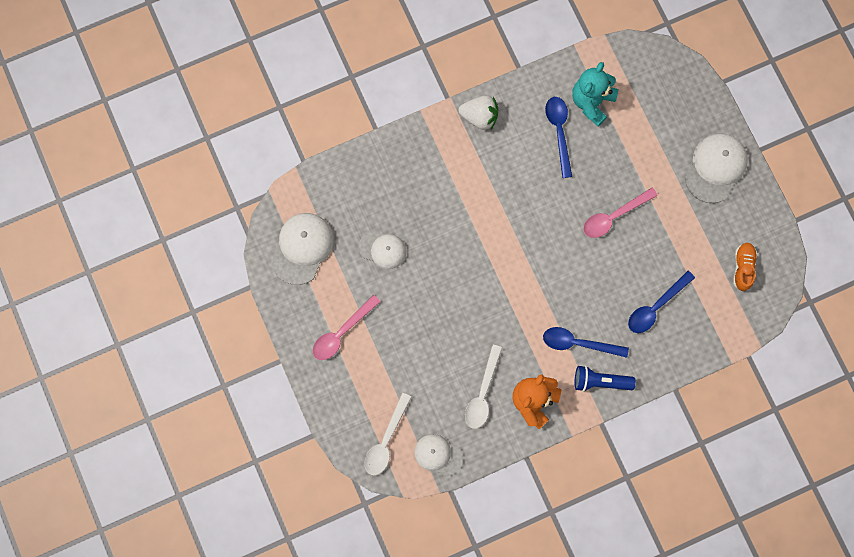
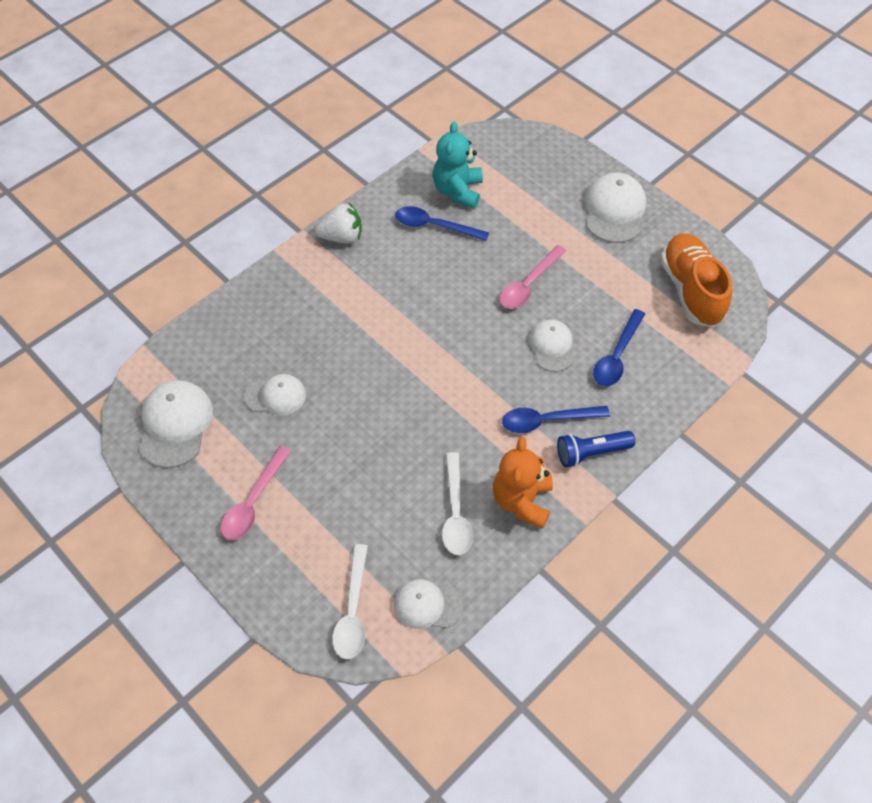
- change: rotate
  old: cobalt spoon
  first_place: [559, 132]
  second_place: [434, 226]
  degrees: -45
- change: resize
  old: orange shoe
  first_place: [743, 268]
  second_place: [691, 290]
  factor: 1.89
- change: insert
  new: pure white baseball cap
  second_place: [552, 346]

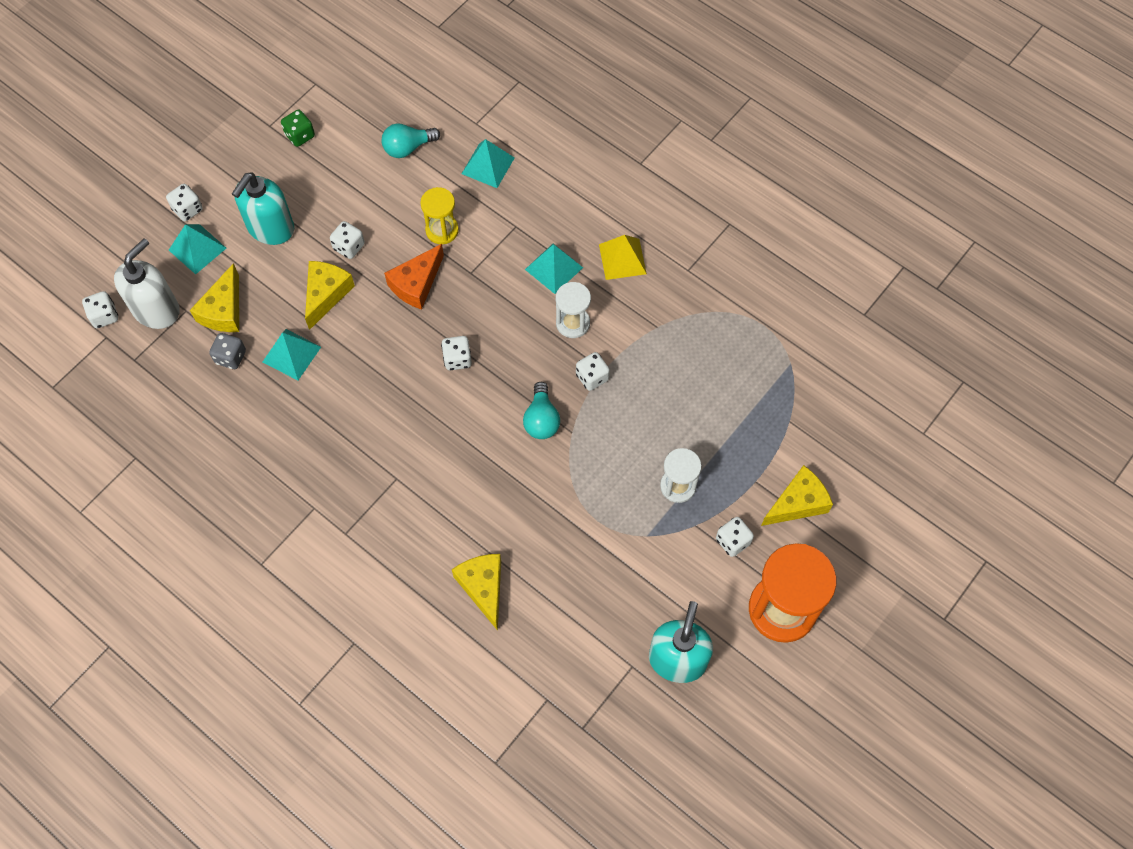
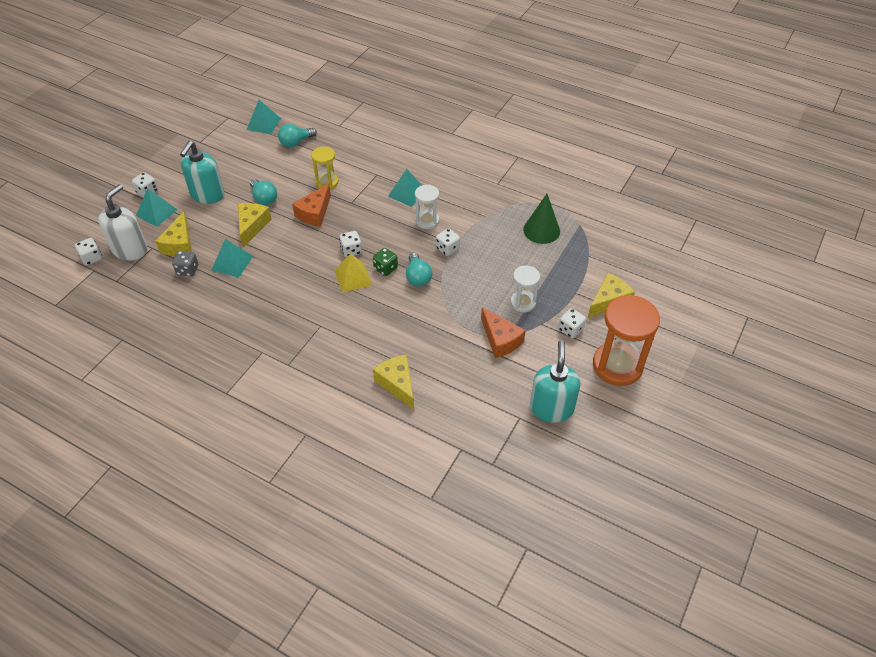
- change: move
  old: leaf-green dice
  first_place: [300, 135]
  second_place: [385, 268]
- change: replace
  old: pure white dice
  new: turquoise light bulb
  first_place: [349, 247]
  second_place: [264, 198]
- change: move
  old: turquoise pyramid shape
  first_place: [488, 165]
  second_place: [263, 124]
- change: move
  old: bright yellow pyramid shape
  first_place: [622, 259]
  second_place: [353, 277]
- change: insert
  new: orange cheese wedge
  second_place: [500, 340]
- change: insert
  new: leaf-green solid cone
  second_place: [541, 230]

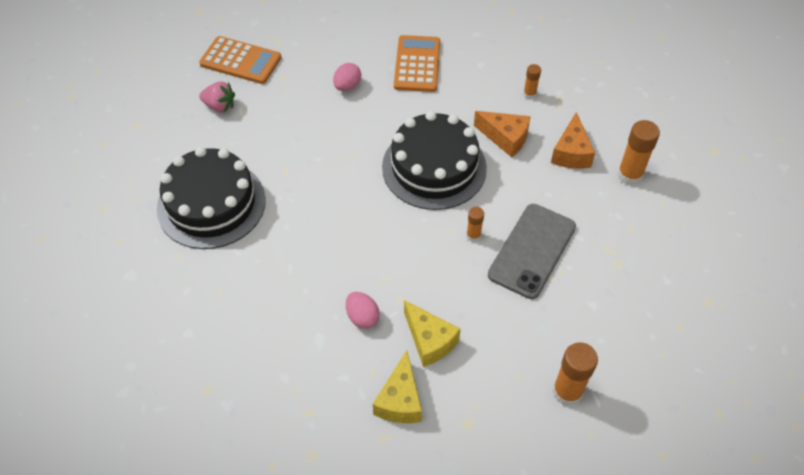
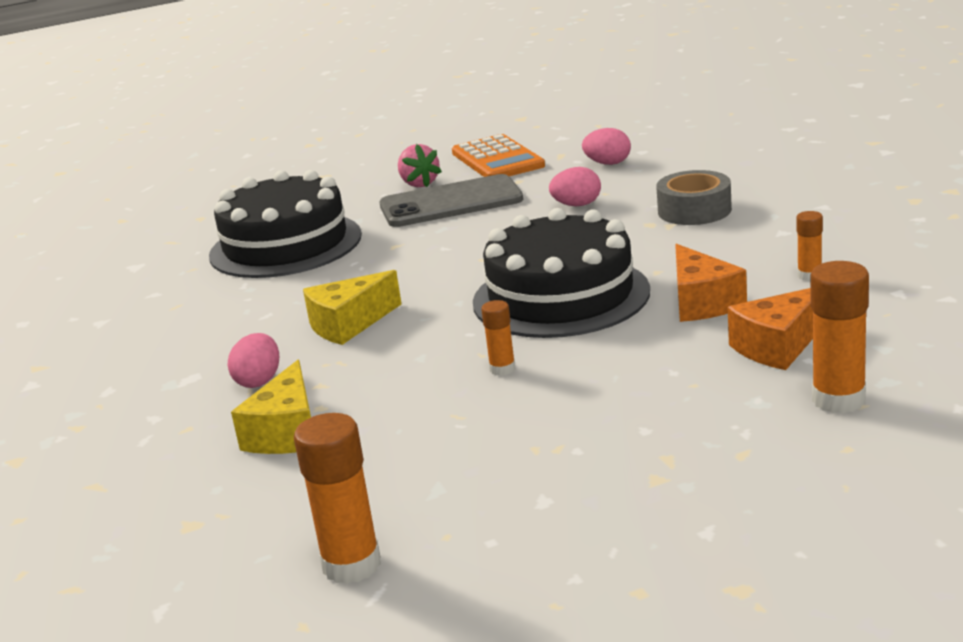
- change: move
  old: bright yellow cheese wedge
  first_place: [400, 400]
  second_place: [349, 324]
- change: replace
  old: orange pocket calculator
  new: gray sticky tape
  first_place: [417, 64]
  second_place: [694, 210]
- change: move
  old: gray smartphone
  first_place: [532, 251]
  second_place: [451, 203]
- change: insert
  new: rose-pink egg shape
  second_place: [608, 163]

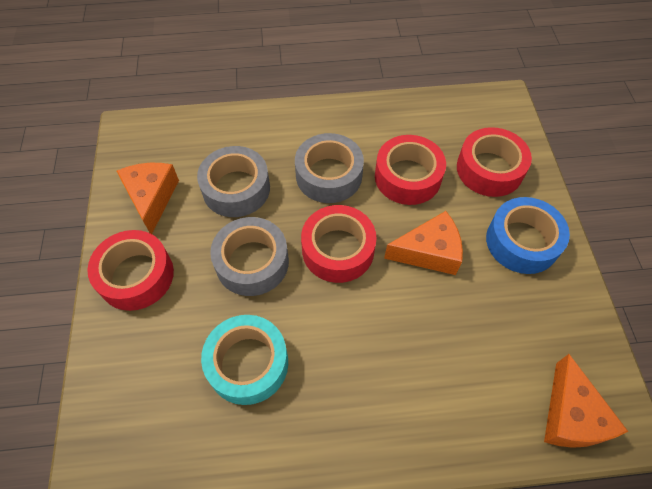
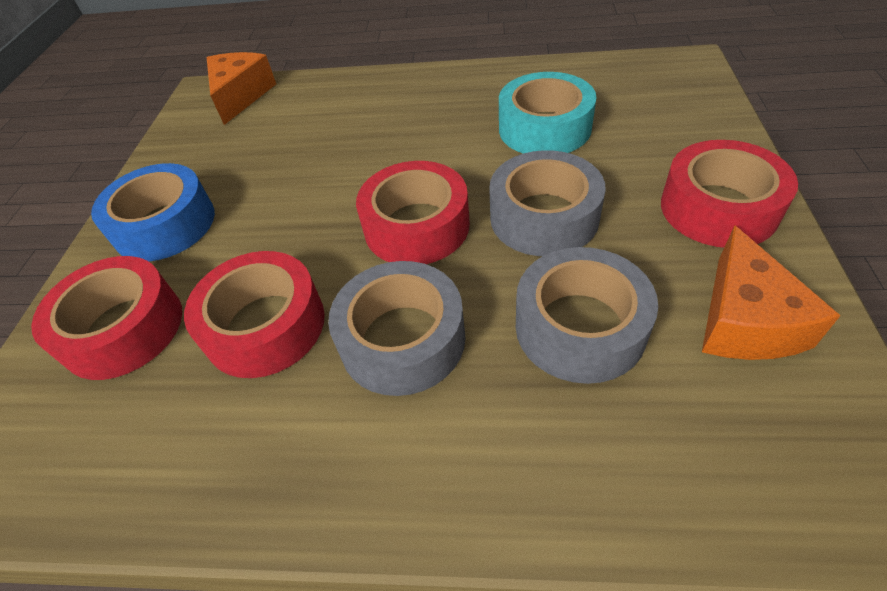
- change: delete
  old: orange cheese wedge
  first_place: [429, 252]

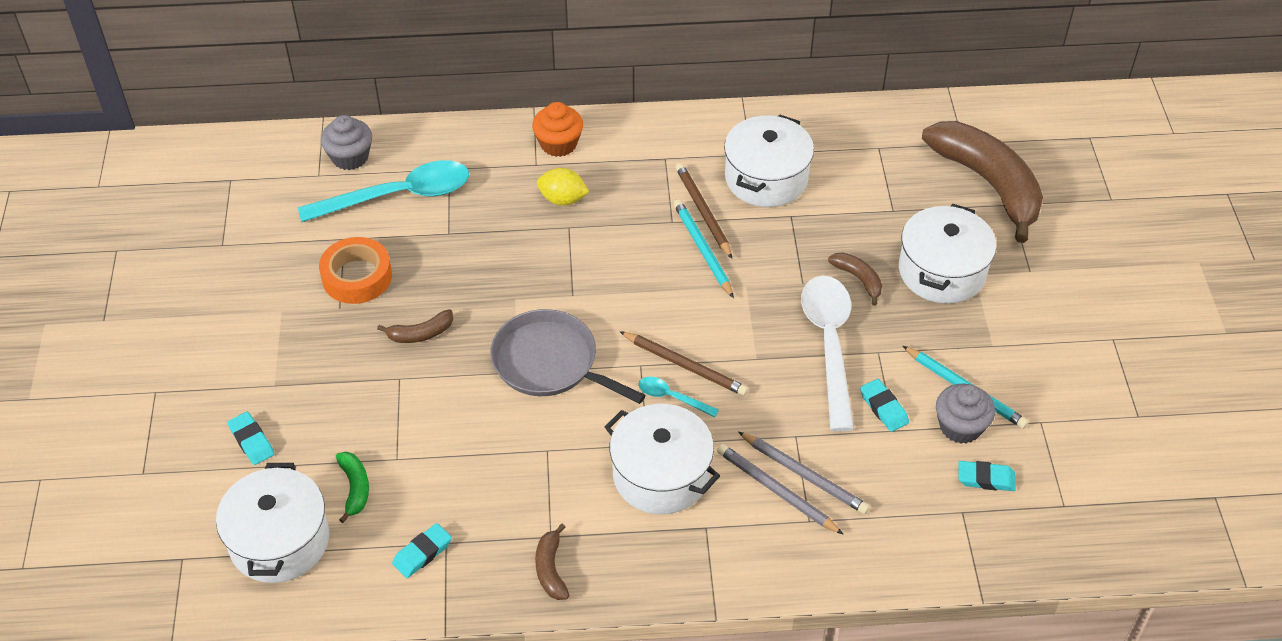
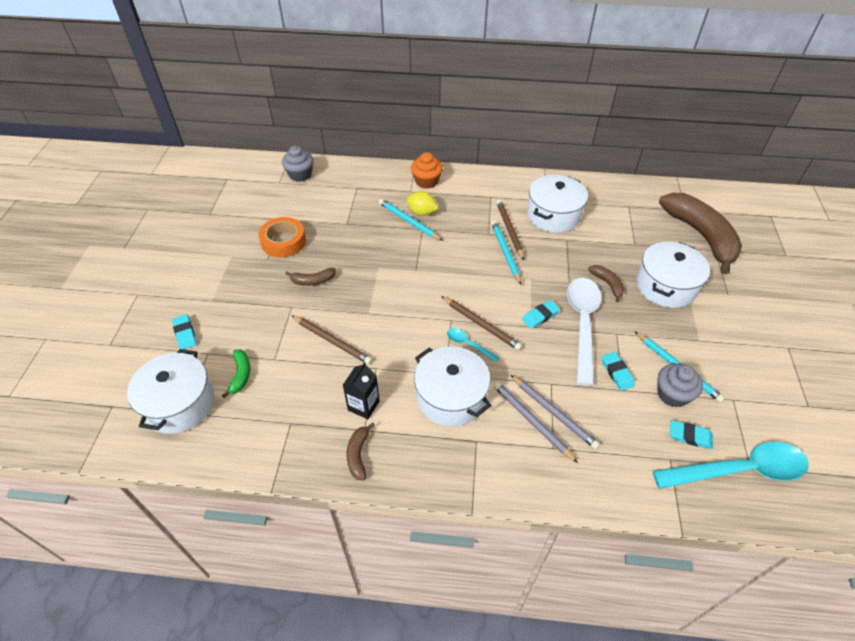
- change: move
  old: turquoise spoon
  first_place: [399, 196]
  second_place: [739, 470]
- change: move
  old: turquoise gum eraser
  first_place: [422, 553]
  second_place: [540, 316]
- change: delete
  old: gray skillet
  first_place: [550, 362]
- change: insert
  new: russet wooden pencil
  second_place: [332, 341]
- change: insert
  new: black juice carton
  second_place: [363, 406]
- change: insert
  new: turquoise wooden pencil
  second_place: [408, 221]

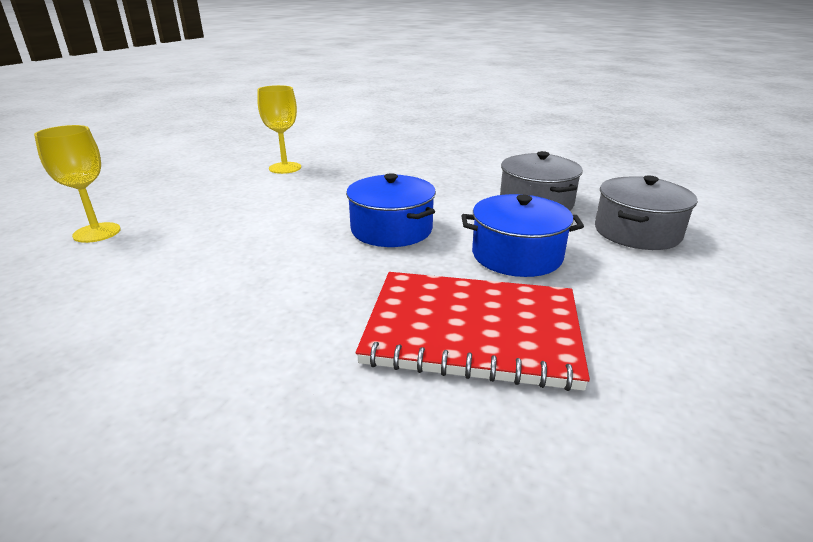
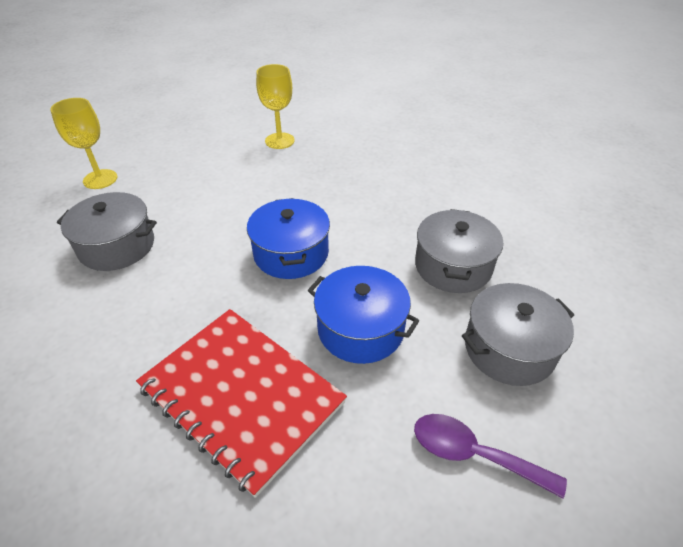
- change: insert
  new: gray pot
  second_place: [117, 246]
- change: insert
  new: purple spoon
  second_place: [473, 454]

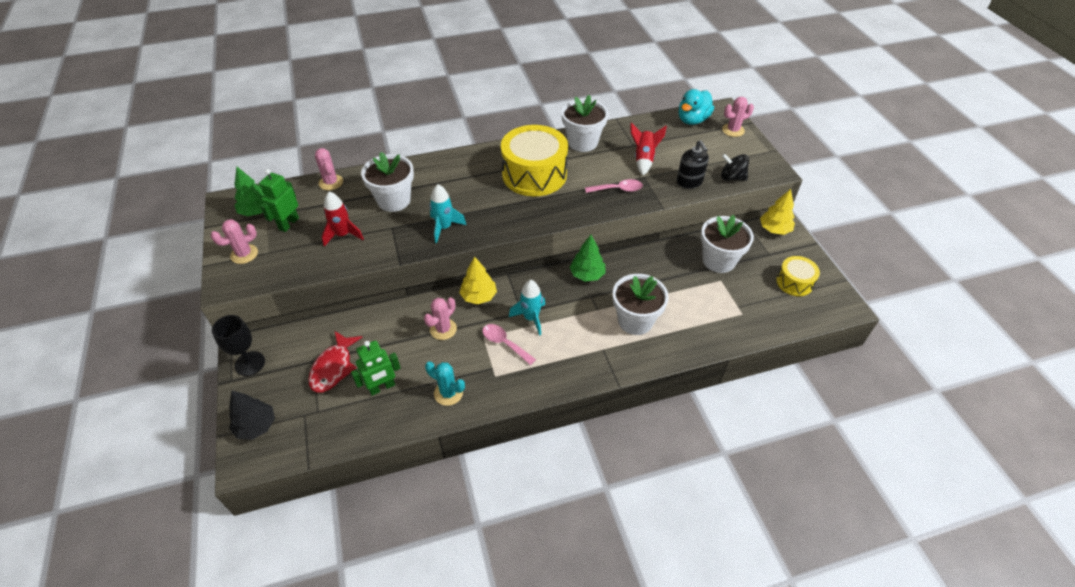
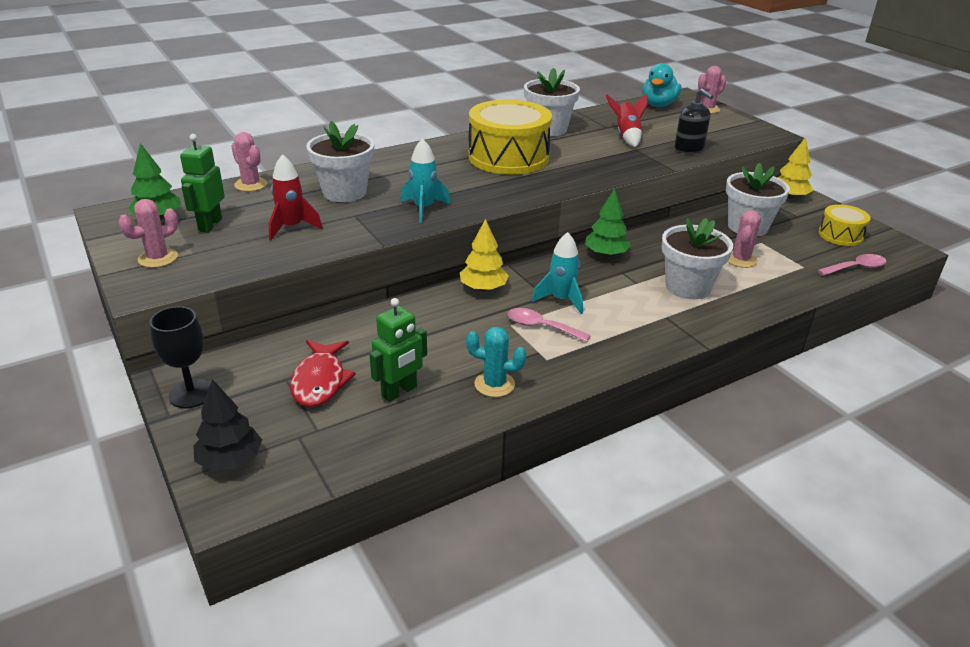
- change: move
  old: rose-pink cactus
  first_place: [443, 329]
  second_place: [740, 259]
- change: move
  old: rose-pink spoon
  first_place: [617, 189]
  second_place: [856, 268]
- change: delete
  old: black toy top
  first_place: [732, 177]

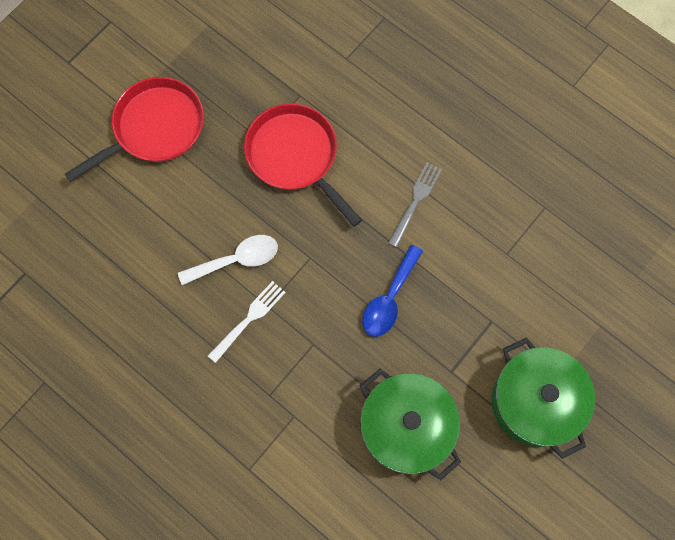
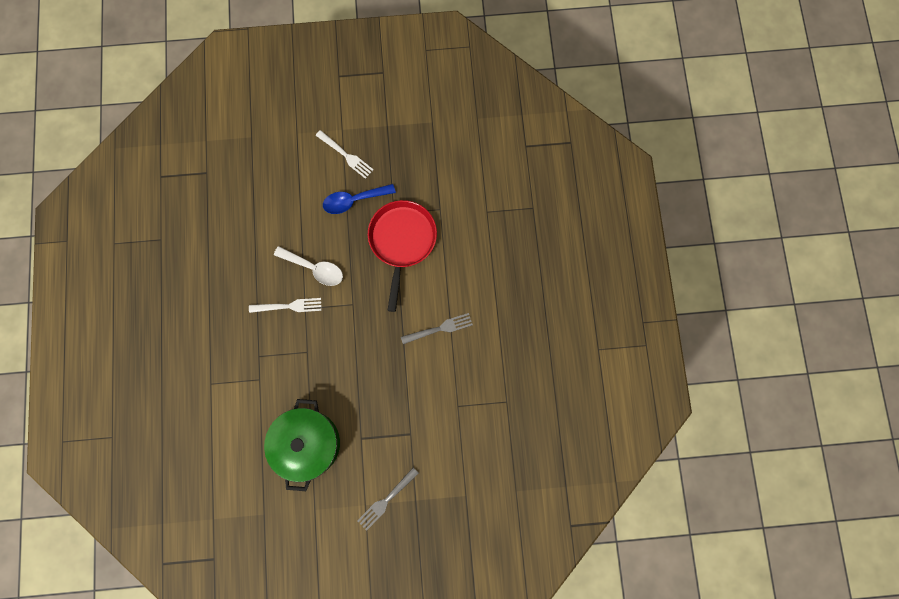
- change: replace
  old: scarlet skillet
  new: pure white fork
  first_place: [154, 128]
  second_place: [345, 155]
- change: move
  old: cobalt spoon
  first_place: [389, 298]
  second_place: [354, 200]
- change: replace
  old: leaf-green pot
  new: gray fork
  first_place: [535, 402]
  second_place: [387, 499]

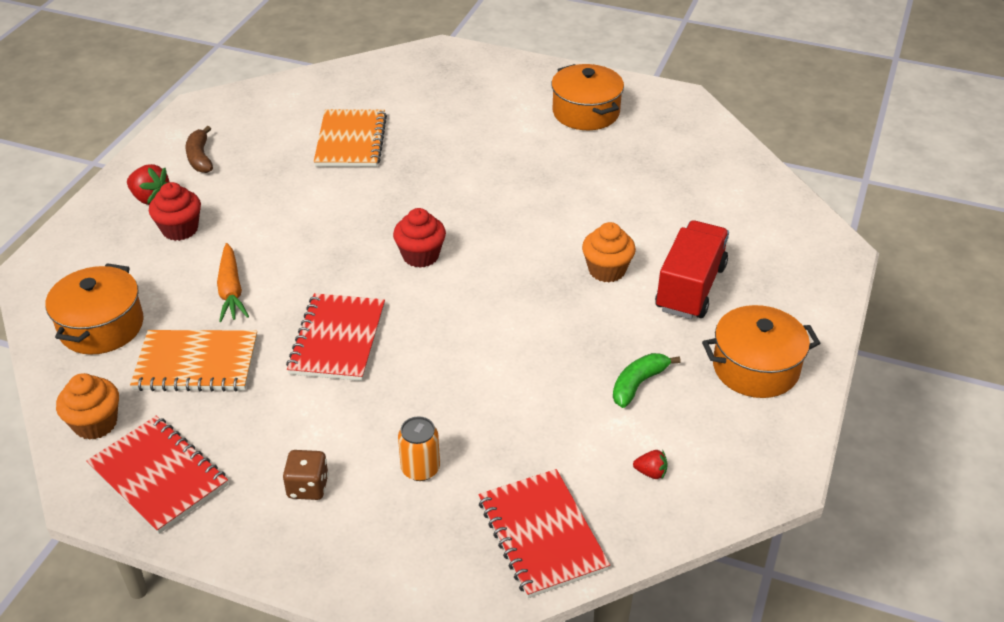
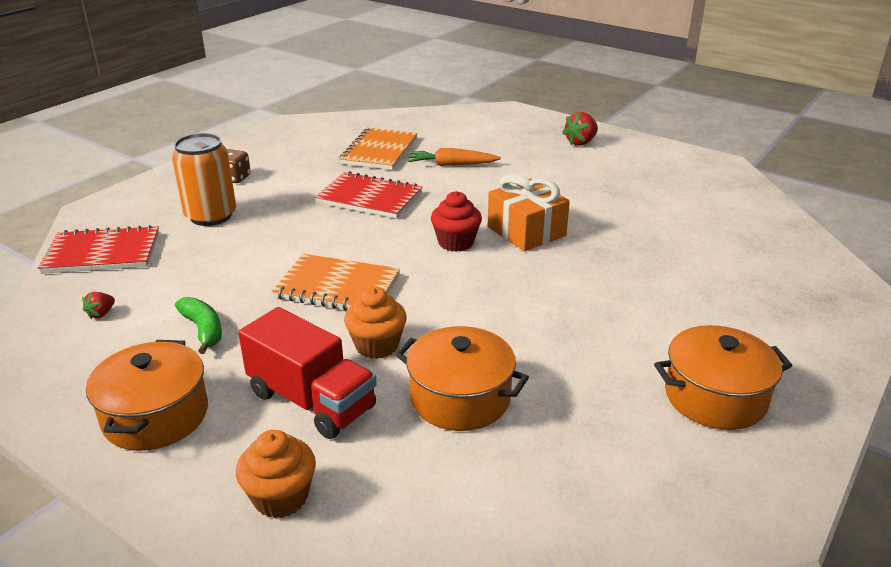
- change: move
  old: orange pot
  first_place: [101, 326]
  second_place: [460, 398]
- change: move
  old: orange muffin
  first_place: [95, 423]
  second_place: [280, 497]
- change: delete
  old: scarlet notebook
  first_place: [158, 476]
- change: delete
  old: scarlet muffin
  first_place: [180, 229]
- change: delete
  old: russet banana
  first_place: [200, 157]
- change: move
  old: orange notebook
  first_place: [350, 141]
  second_place: [337, 287]
- change: resize
  old: orange can
  first_place: [420, 469]
  second_place: [211, 216]
  factor: 1.72
- change: insert
  new: orange gift
  second_place: [526, 231]

